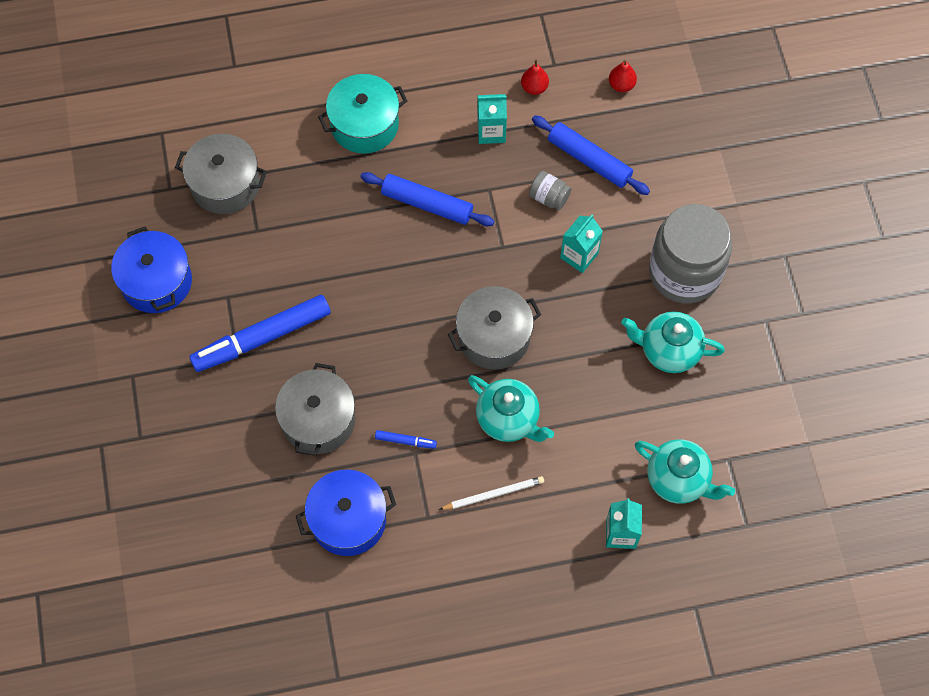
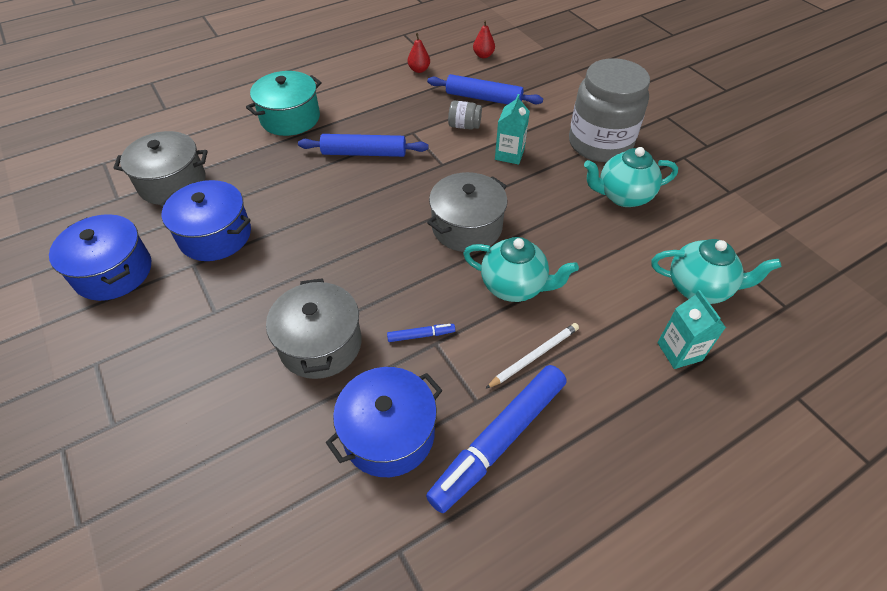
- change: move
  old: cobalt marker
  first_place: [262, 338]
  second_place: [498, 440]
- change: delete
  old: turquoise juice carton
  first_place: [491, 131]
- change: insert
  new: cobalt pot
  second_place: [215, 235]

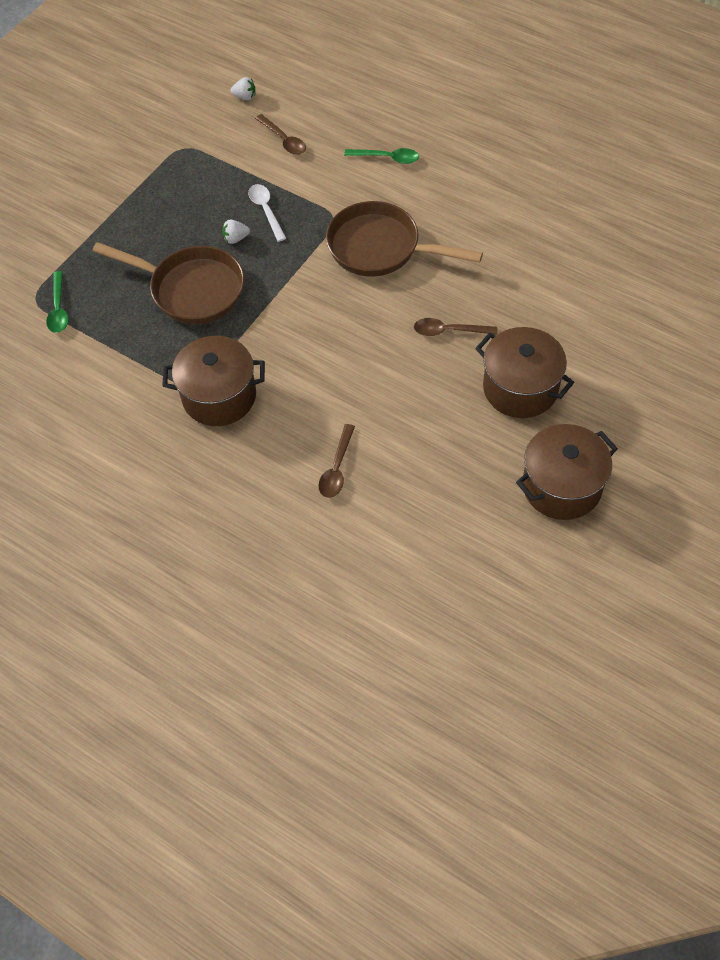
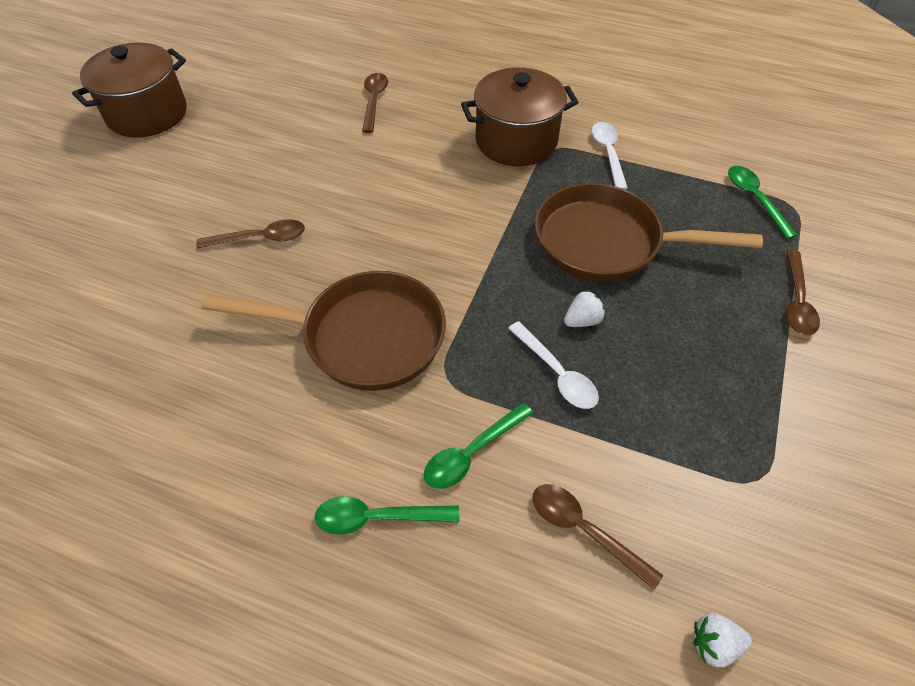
- change: delete
  old: russet pot
  first_place: [520, 388]
- change: insert
  new: leaf-green spoon
  second_place: [471, 453]
- change: insert
  new: pure white spoon
  second_place: [608, 153]
- change: insert
  new: russet spoon
  second_place: [796, 301]

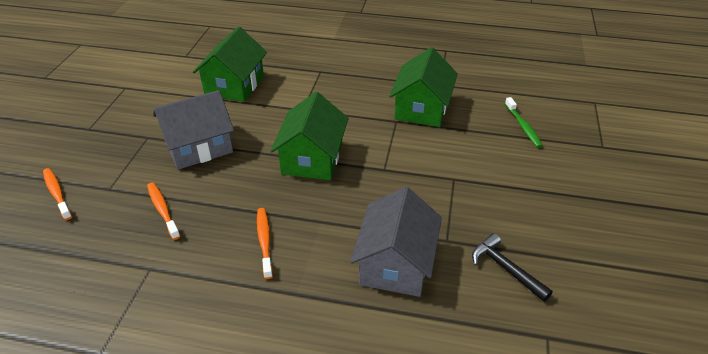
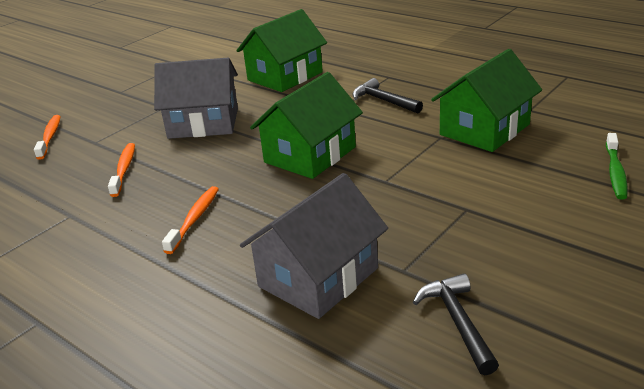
- change: insert
  new: black carpenter's hammer
  second_place: [383, 101]

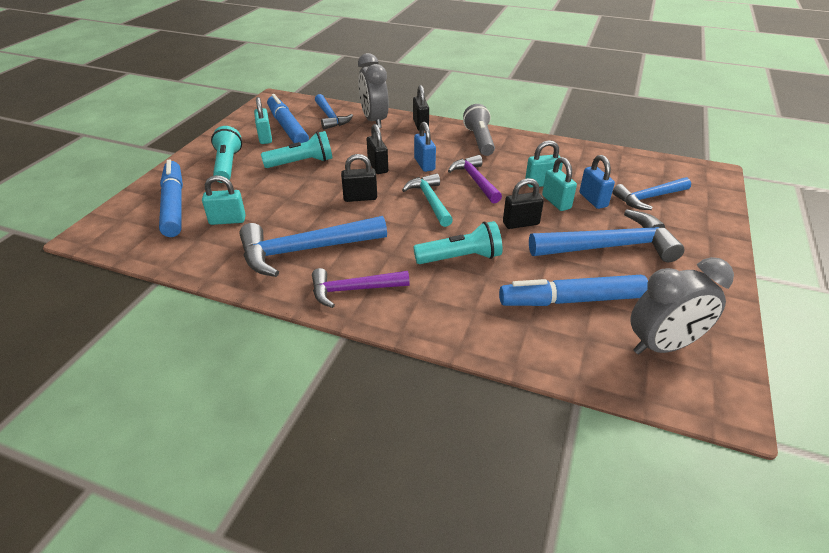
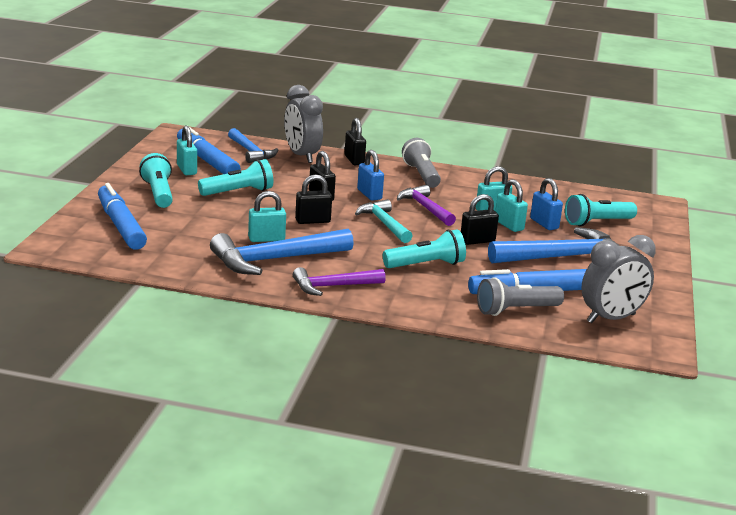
- change: move
  old: turquoise lock
  first_place: [227, 220]
  second_place: [266, 239]
- change: replace
  old: cobalt carpenter's hammer
  new: turquoise flashlight
  first_place: [649, 198]
  second_place: [597, 222]
- change: insert
  new: gray flashlight
  second_place: [516, 310]

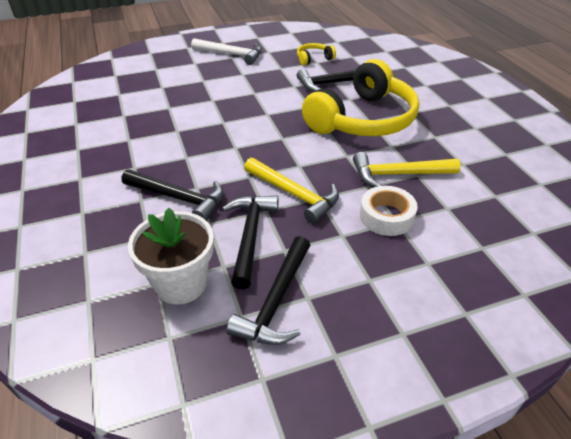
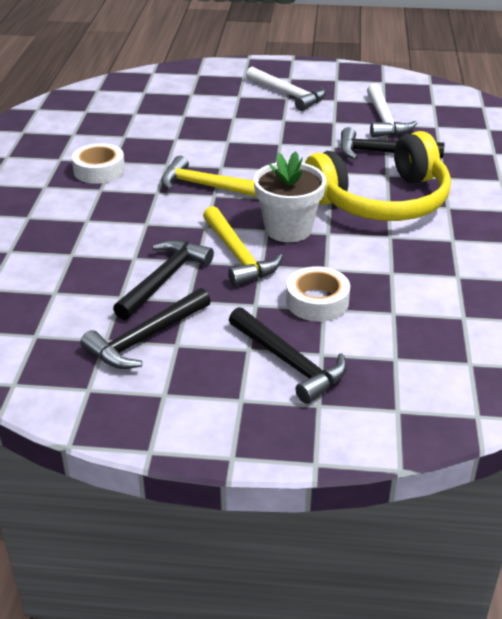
- change: move
  old: black carpenter's hammer
  first_place: [178, 198]
  second_place: [289, 362]
- change: move
  old: pure white plant pot
  first_place: [181, 283]
  second_place: [288, 229]
- change: replace
  old: bright yellow headphones
  new: pure white carpenter's hammer
  first_place: [314, 59]
  second_place: [384, 119]
- change: move
  old: bright yellow carpenter's hammer
  first_place: [398, 174]
  second_place: [207, 186]
- change: insert
  new: pure white sticky tape
  second_place: [99, 170]

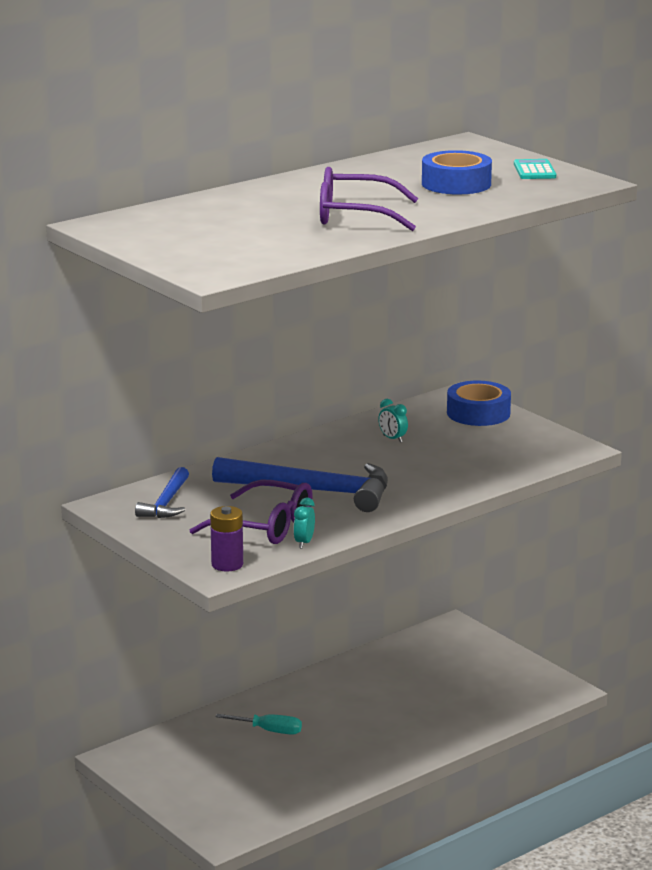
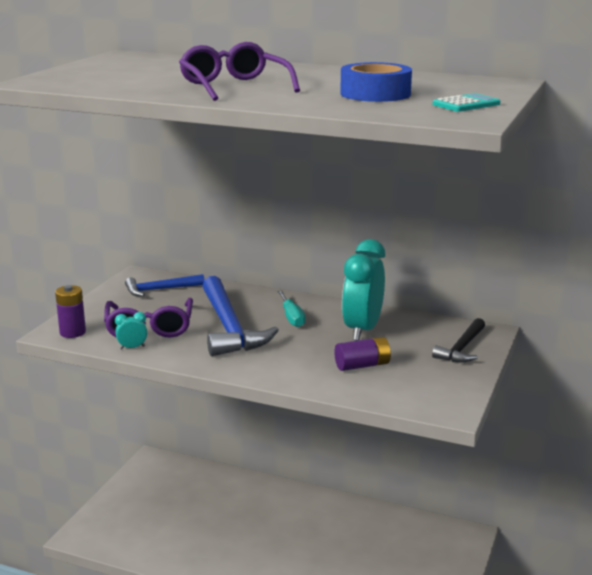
- change: move
  old: turquoise screwdriver
  first_place: [269, 731]
  second_place: [291, 317]
- change: resize
  old: turquoise alarm clock
  first_place: [392, 439]
  second_place: [362, 330]
  factor: 2.43
- change: replace
  old: cobalt sticky tape
  new: black carpenter's hammer
  first_place: [478, 413]
  second_place: [462, 348]
- change: insert
  new: purple battery
  second_place: [362, 365]

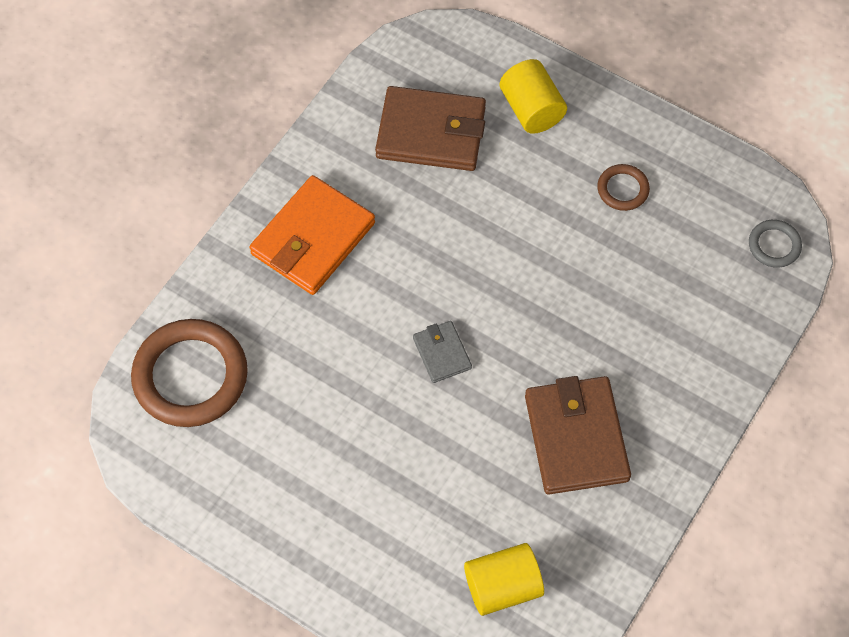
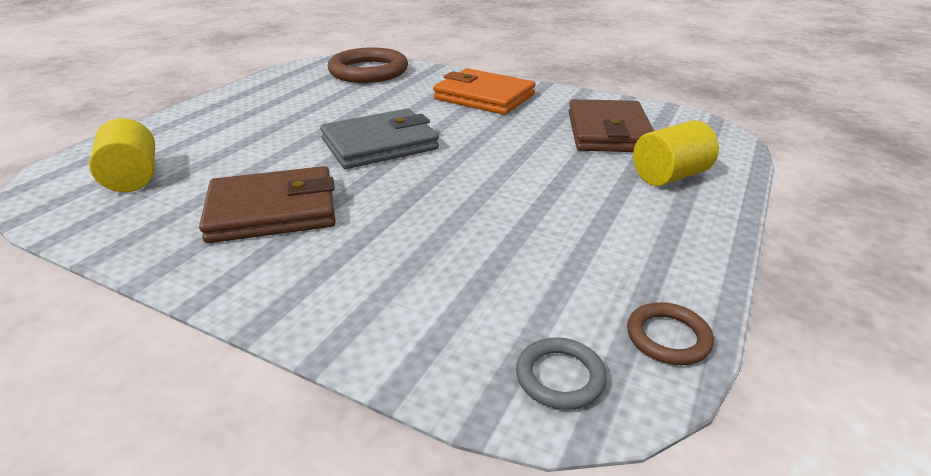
- change: resize
  old: gray card wallet
  first_place: [442, 353]
  second_place: [380, 144]
  factor: 1.97
- change: move
  old: russet ring
  first_place: [622, 189]
  second_place: [668, 337]

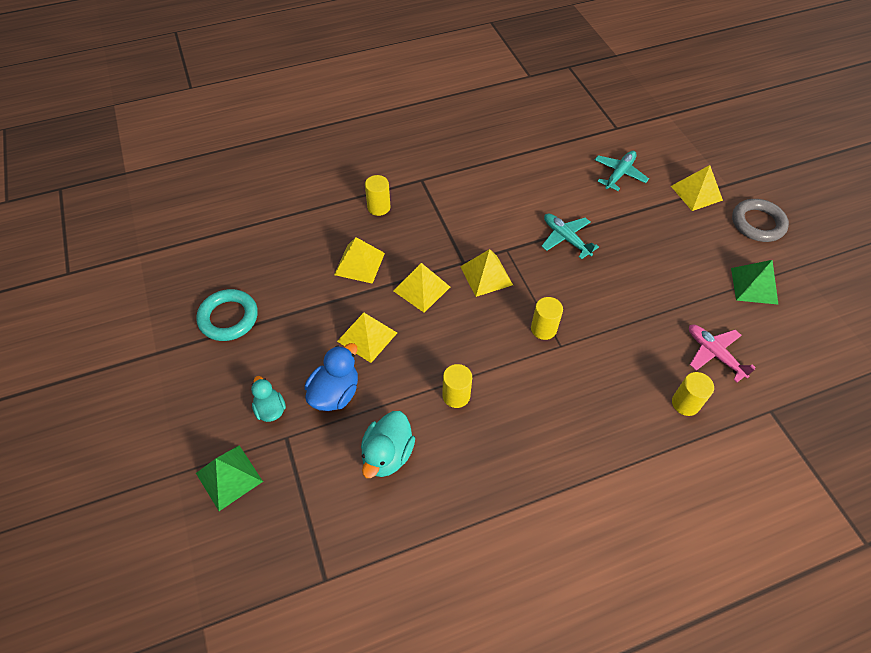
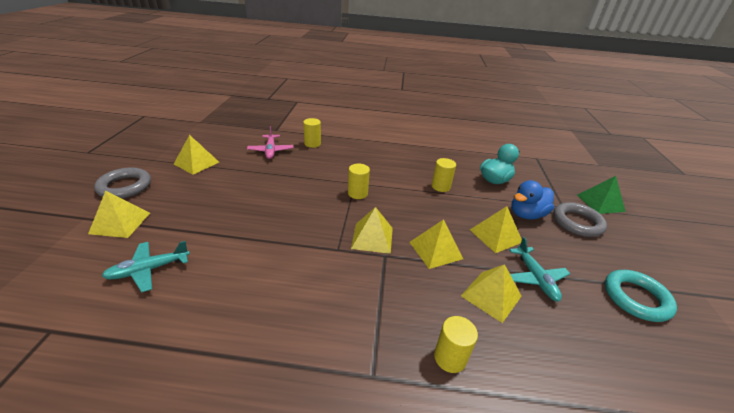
- change: replace
  old: turquoise duck
  new: gray ring
  first_place: [270, 409]
  second_place: [577, 222]
- change: move
  old: turquoise aeroplane
  first_place: [566, 238]
  second_place: [535, 278]
- change: recolor
  old: leaf-green pyramid shape
  new: bright yellow pyramid shape
  first_place: [754, 286]
  second_place: [196, 163]

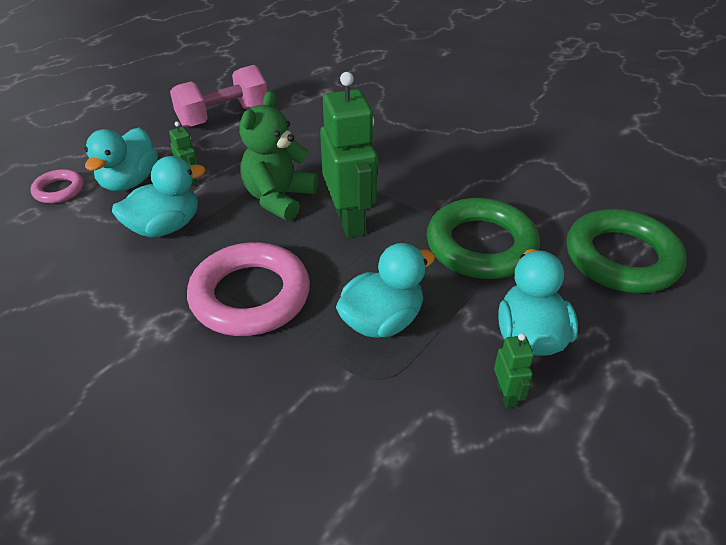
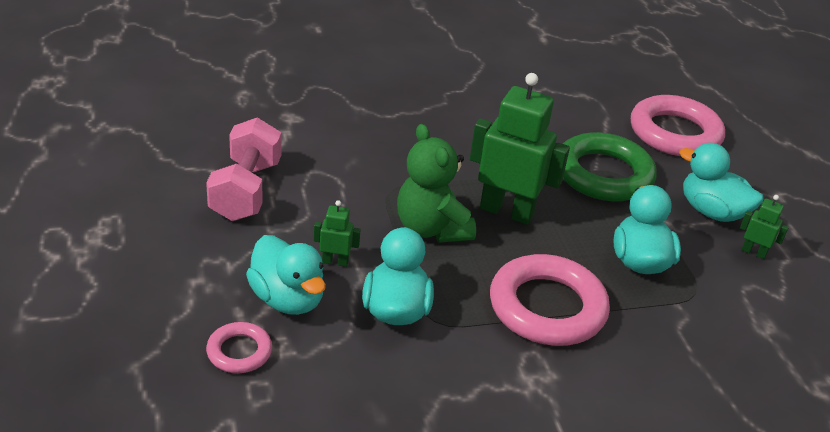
- change: recolor
  old: leaf-green ring
  new: rose-pink ring
  first_place: [621, 258]
  second_place: [675, 133]

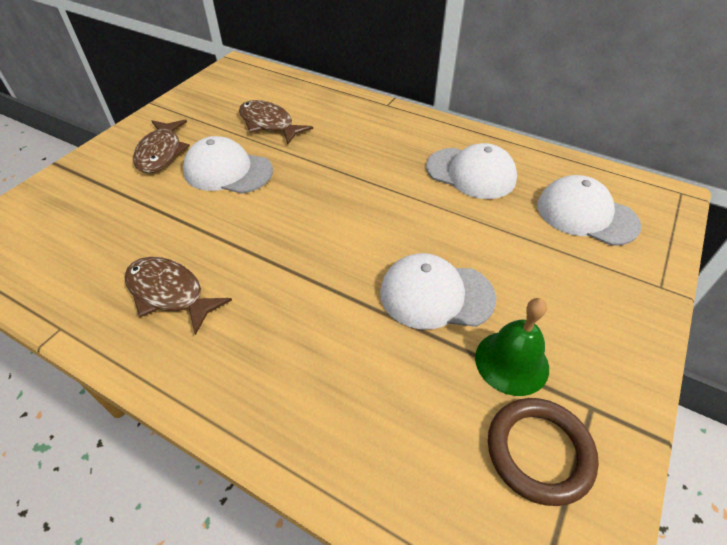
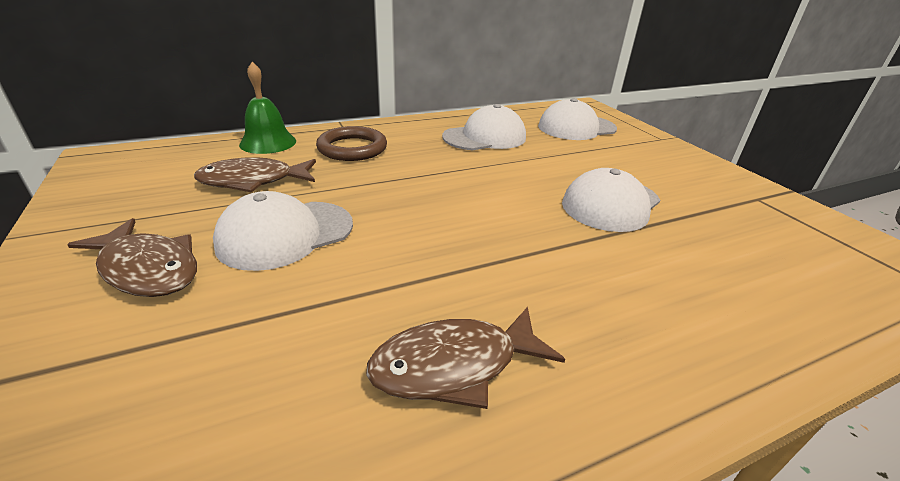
- change: move
  old: leaf-green school bell
  first_place: [511, 362]
  second_place: [268, 142]
- change: move
  old: russet ring
  first_place: [539, 452]
  second_place: [352, 148]

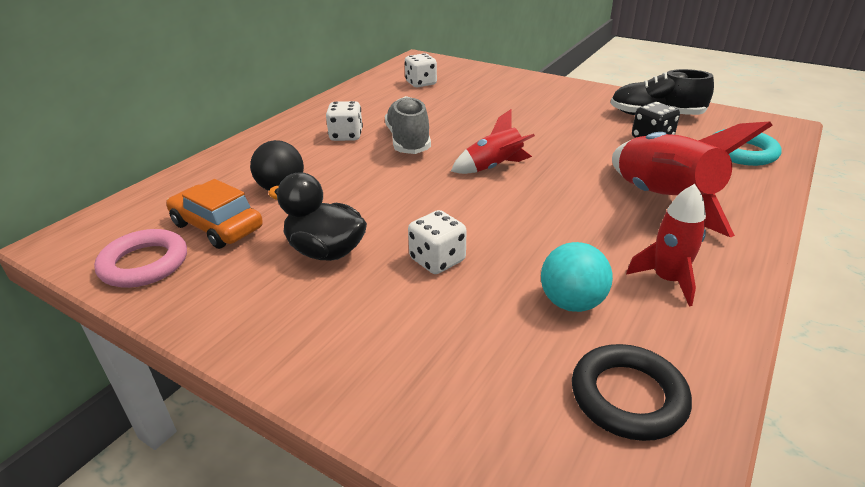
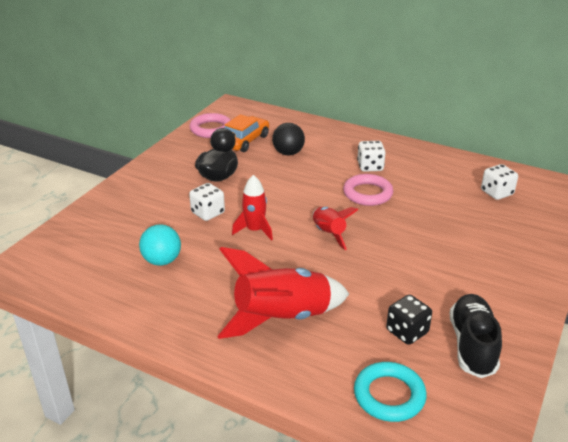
- change: replace
  old: gray shoe
  new: rose-pink ring
  first_place: [408, 141]
  second_place: [367, 193]
- change: delete
  old: black ring
  first_place: [628, 397]
- change: move
  old: scarlet rocket
  first_place: [667, 280]
  second_place: [254, 230]

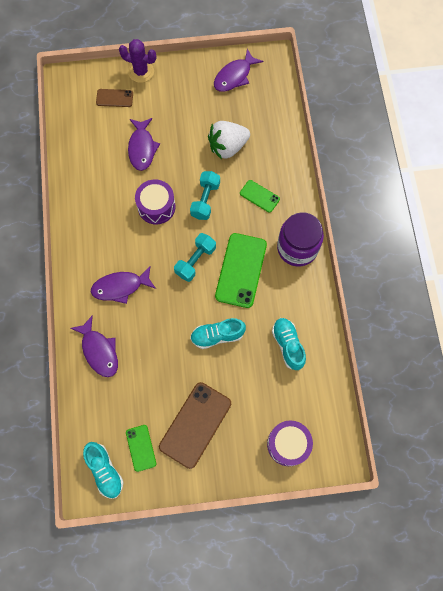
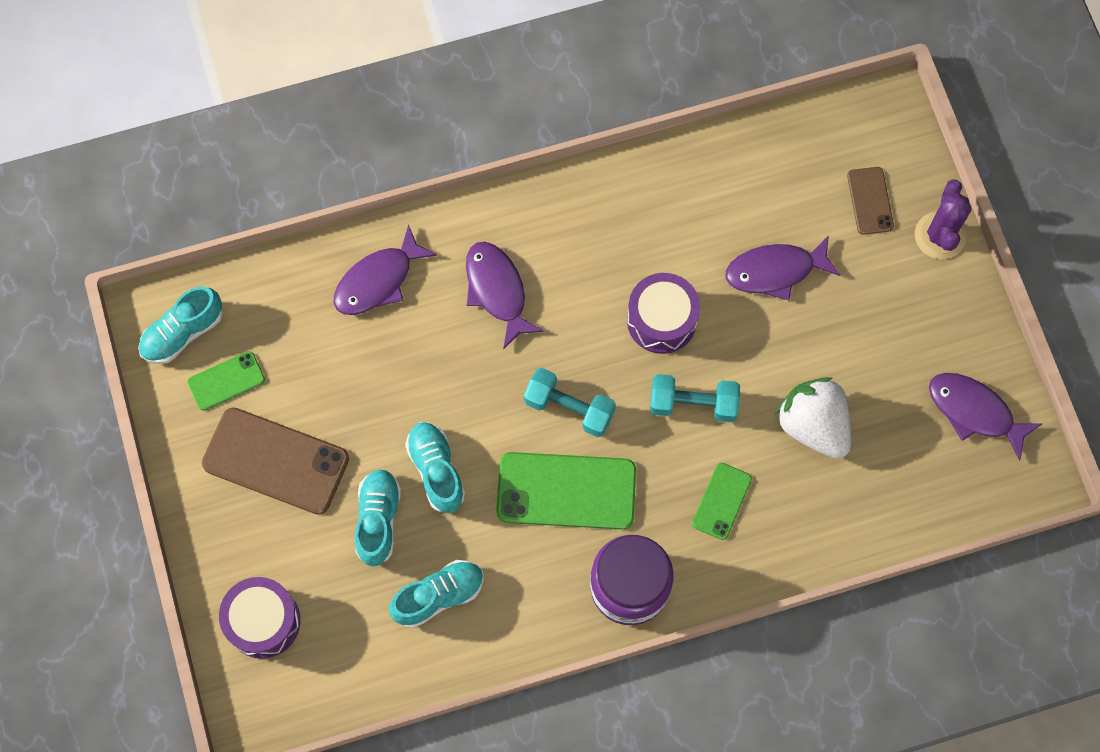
- change: insert
  new: turquoise shoe
  second_place: [378, 520]

